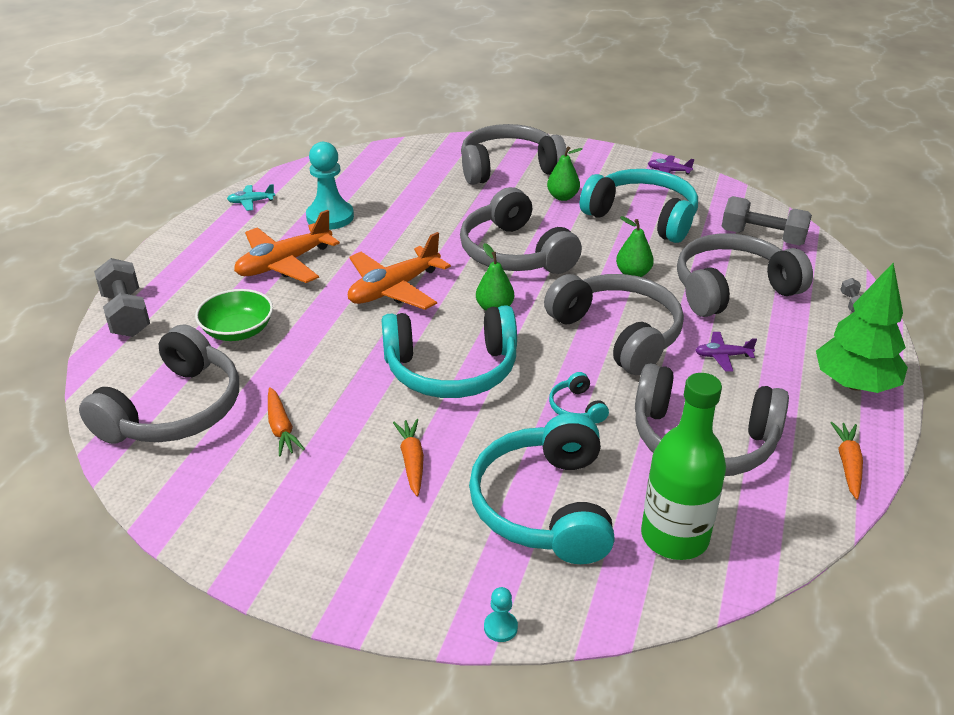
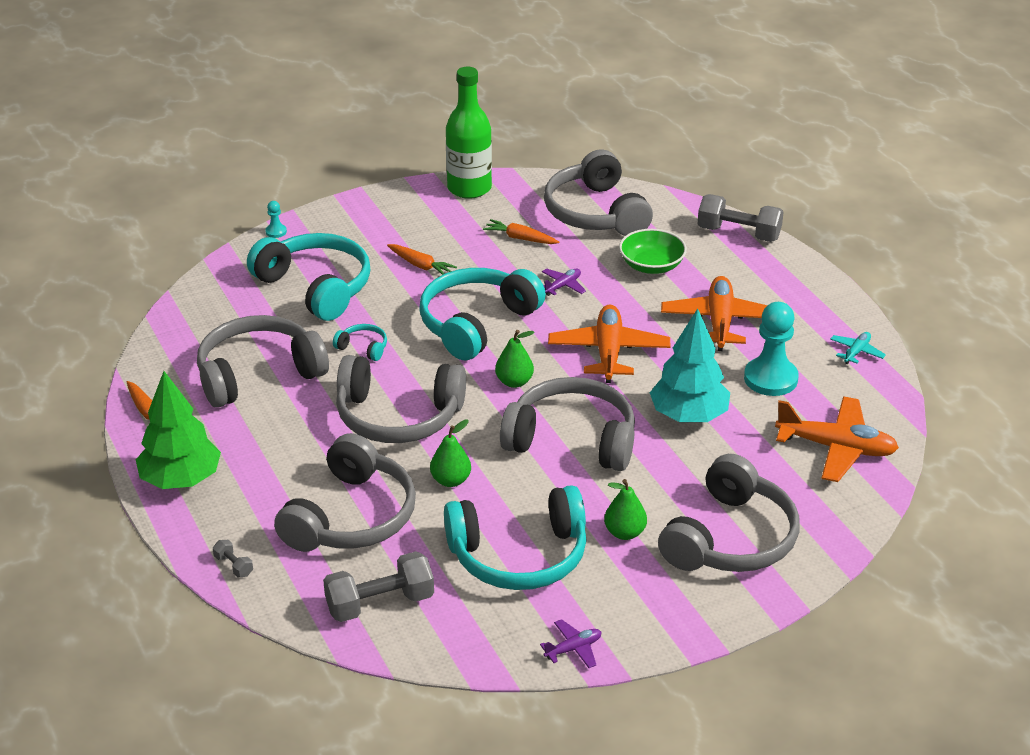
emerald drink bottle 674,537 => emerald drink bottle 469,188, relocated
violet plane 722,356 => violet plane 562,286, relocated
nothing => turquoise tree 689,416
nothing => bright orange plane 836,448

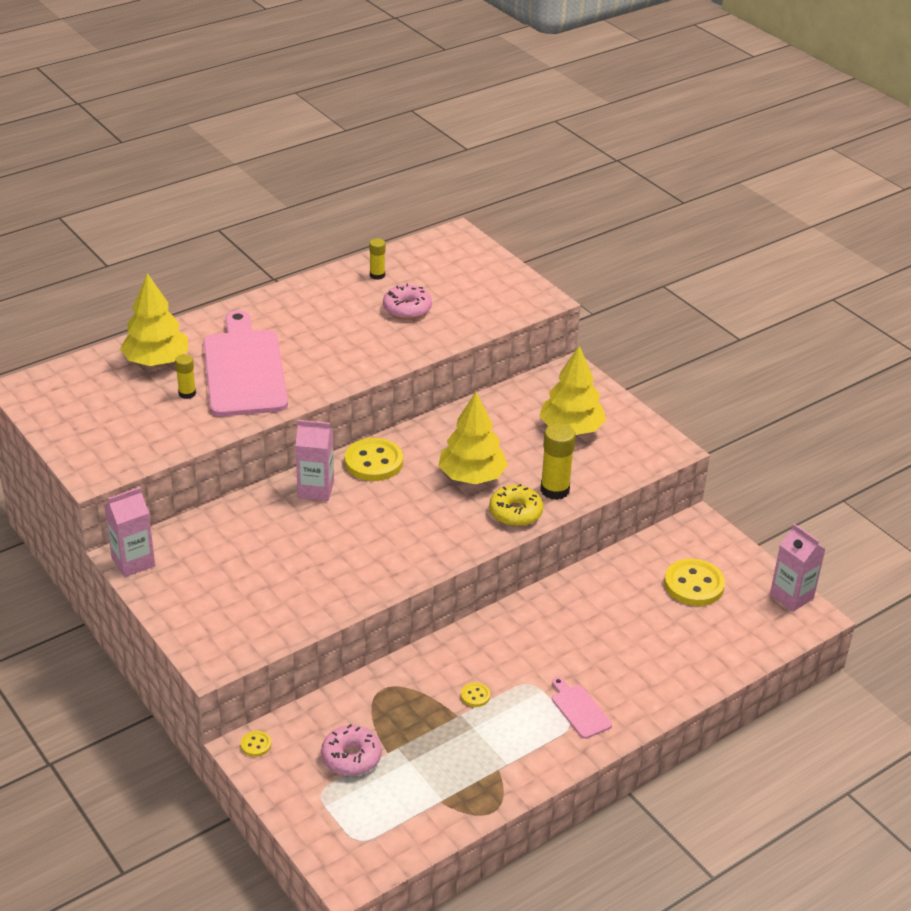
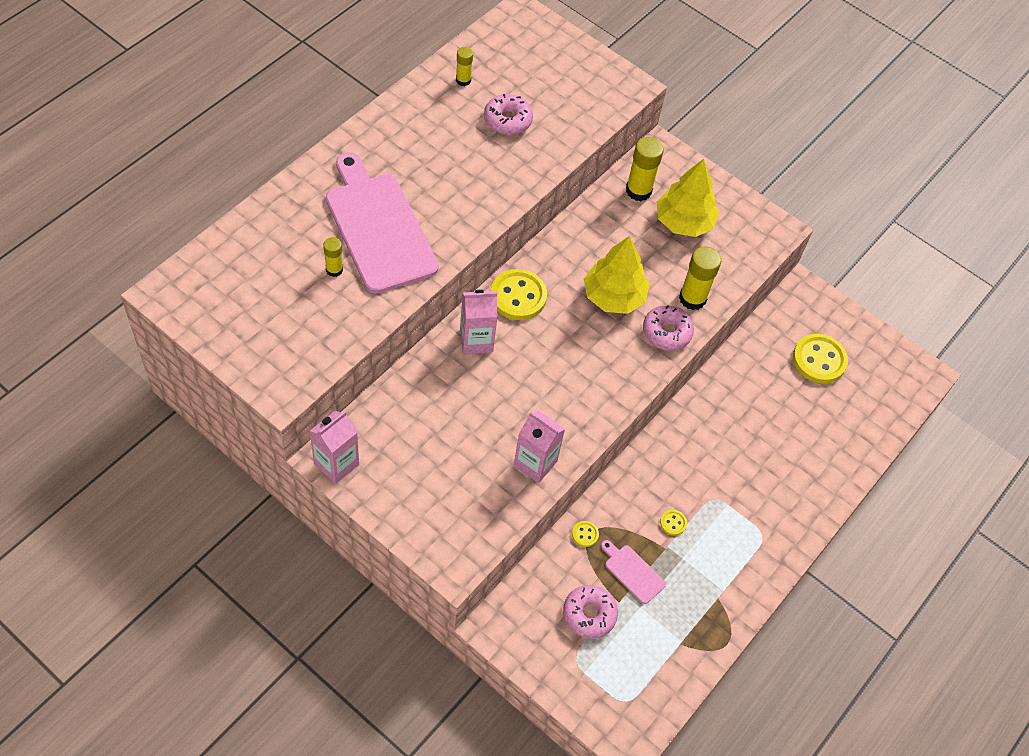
rose-pink juice carton 791,596 => rose-pink juice carton 535,463, relocated
yellow shirt button 256,744 => yellow shirt button 585,534, relocated
rose-pink chopping board 579,709 => rose-pink chopping board 632,572, relocated
nothing => yellow glue 638,191
yellow glazed donut 515,512 => rose-pink glazed donut 666,332
yellow tree 156,361 => nothing

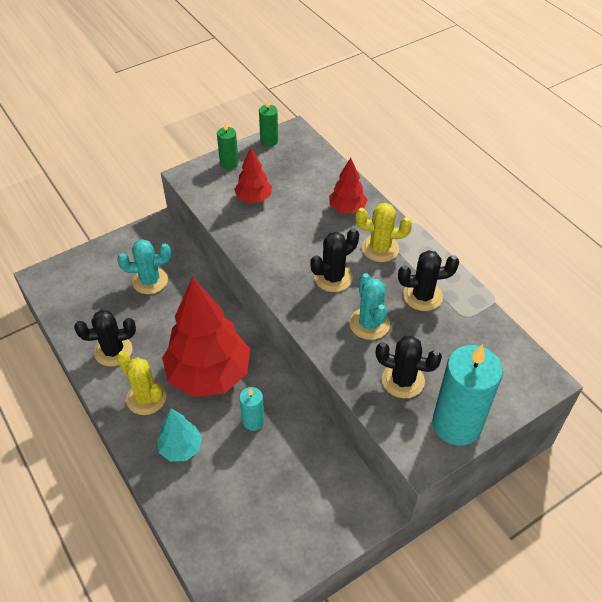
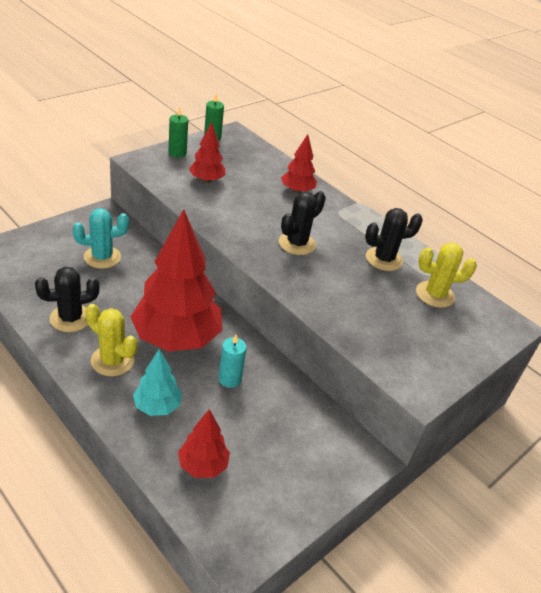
nothing => crimson tree 203,465
yellow cactus 380,248 => yellow cactus 435,294, relocated
turquoise cactus 369,324 => nothing
black cactus 403,380 => nothing
turquoise candle 456,424 => nothing

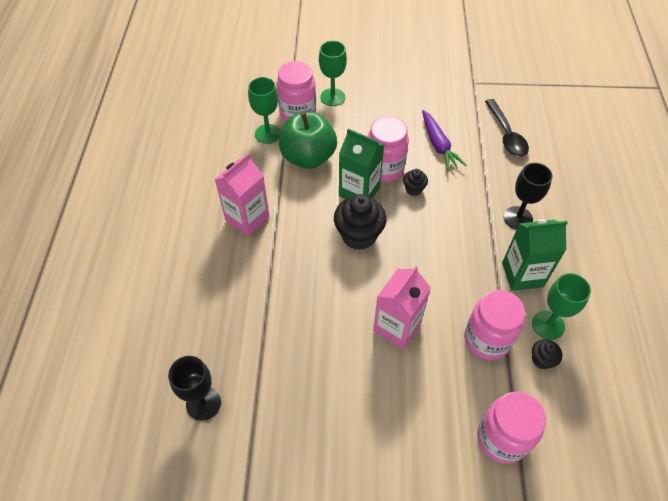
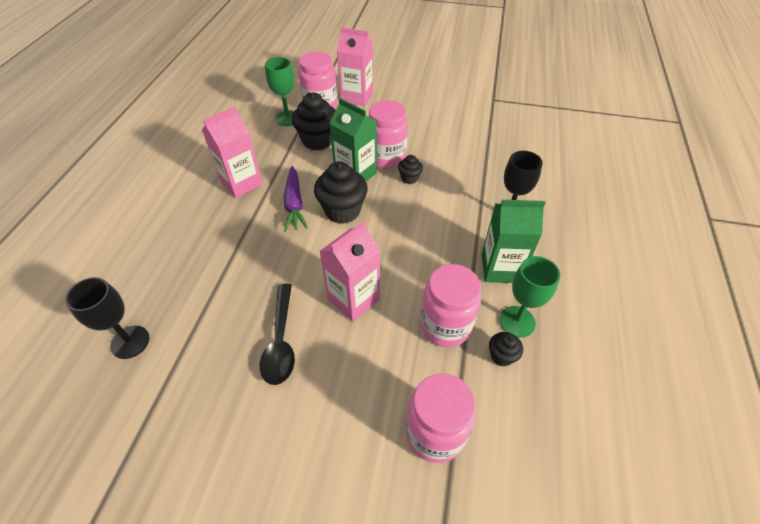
black tablespoon 506,134 => black tablespoon 280,341, relocated
violet root vegetable 438,145 => violet root vegetable 294,204, relocated
emerald apple 308,157 => black muffin 317,141
emerald chalice 332,97 => rose-pink juice carton 357,97

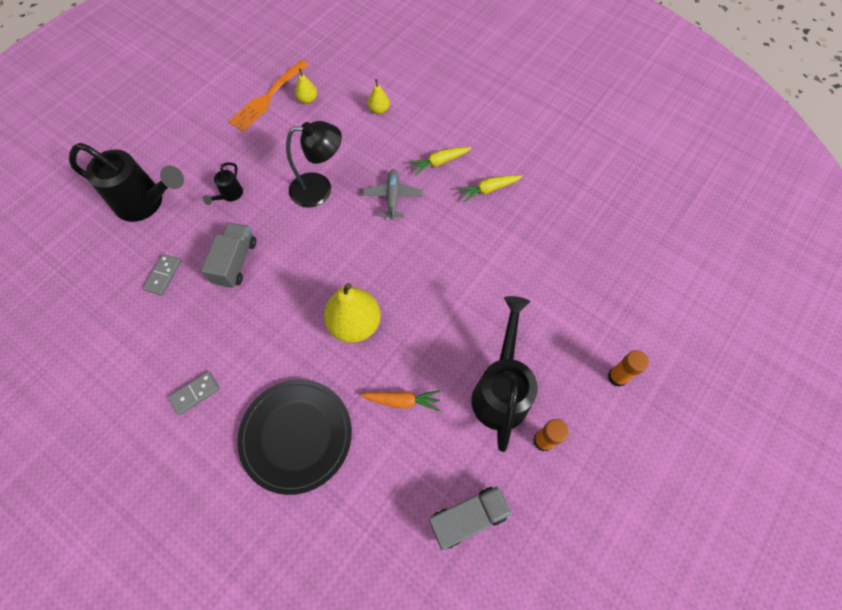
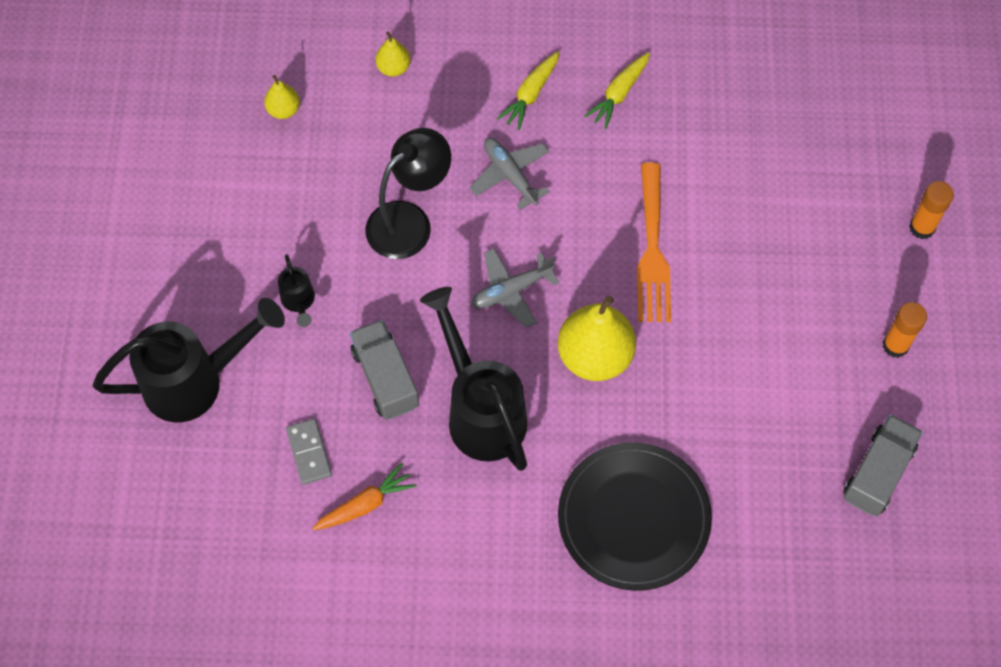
bright orange root vegetable 402,401 => bright orange root vegetable 366,504, relocated
black watering pot 501,389 => black watering pot 480,410, relocated
nothing => ash-grey plane 511,290
bright orange table fork 267,98 => bright orange table fork 652,250, relocated
ash-grey domino tile 195,393 => nothing

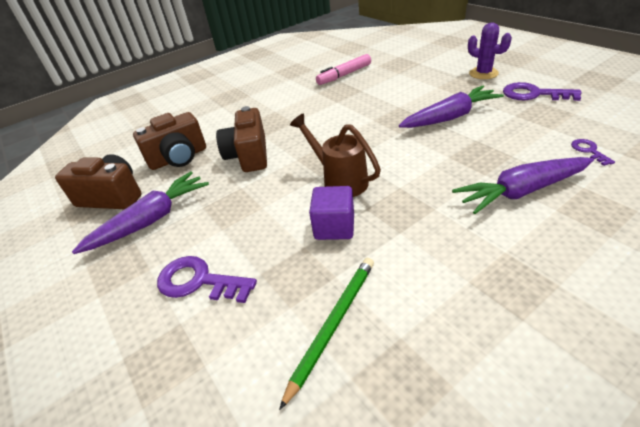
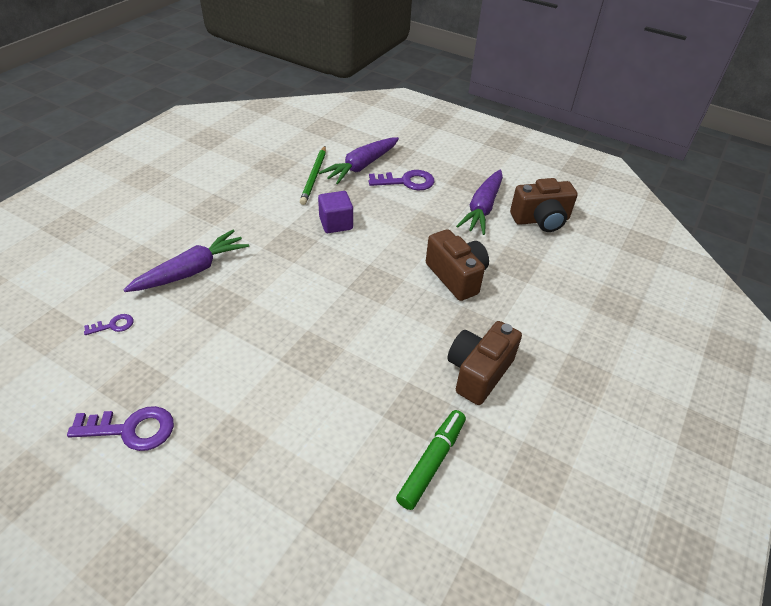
violet latchkey 589,151 => violet latchkey 113,325, 75 degrees counterclockwise
violet root vegetable 450,117 => violet root vegetable 361,166, relocated
rose-pink marker pen 344,75 => emerald marker pen 432,462
russet camera 179,158 => russet camera 478,372, relocated
russet watering pot 340,181 => nothing
violet cactus 483,73 => nothing

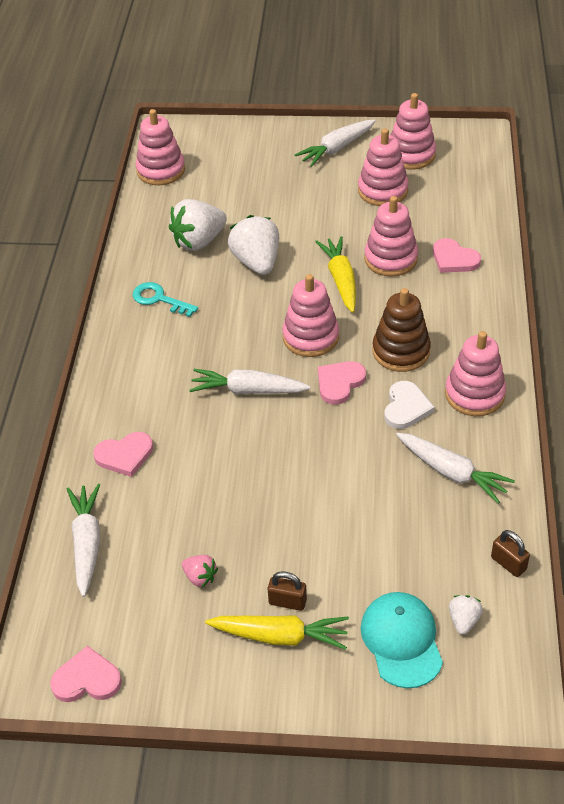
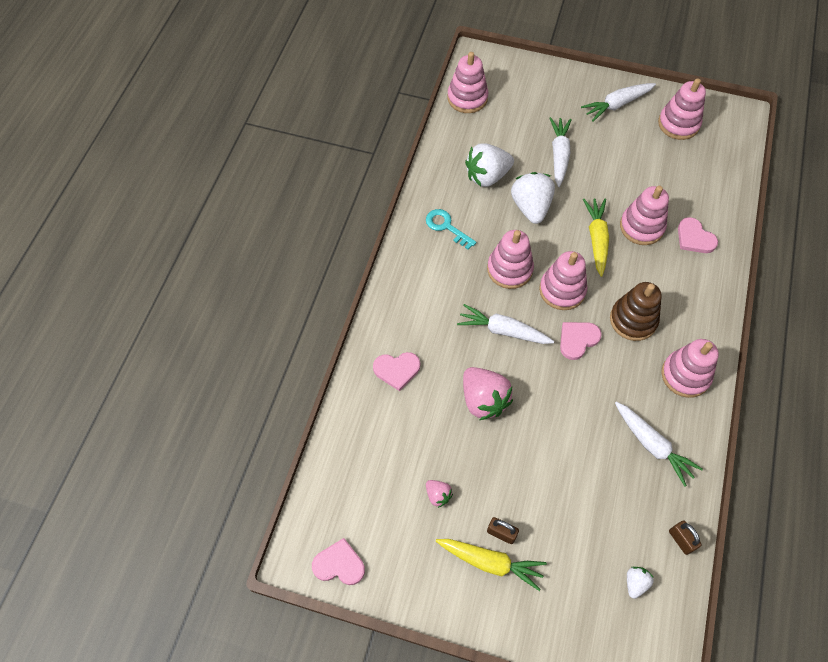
nothing => rose-pink berry 483,400
rose-pink stacking rings 382,191 => rose-pink stacking rings 509,269, relocated
snow-white root vegetable 87,543 => snow-white root vegetable 559,155, relocated
turquoise baseball cap 401,640 => nothing
snow-white heart shape 406,407 => nothing

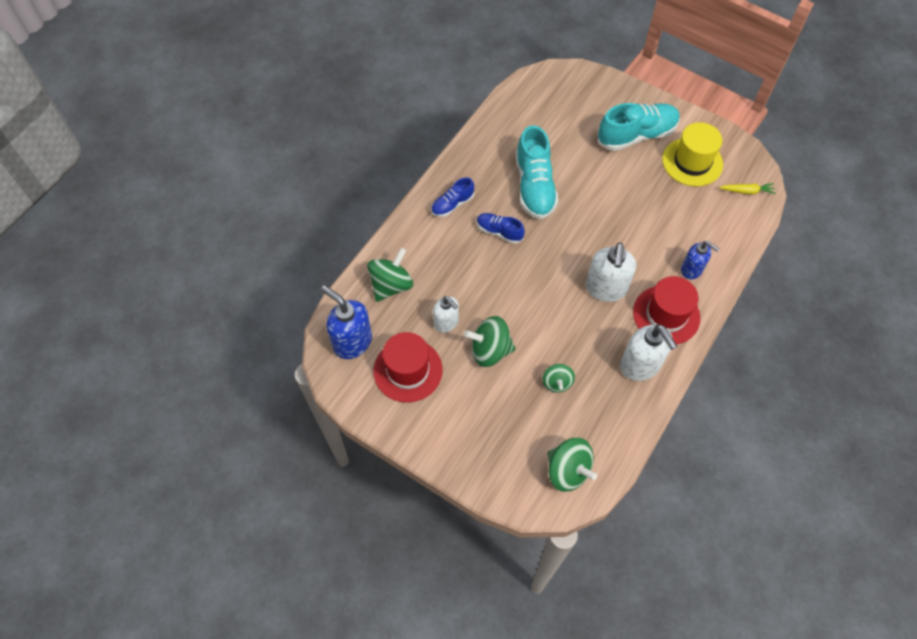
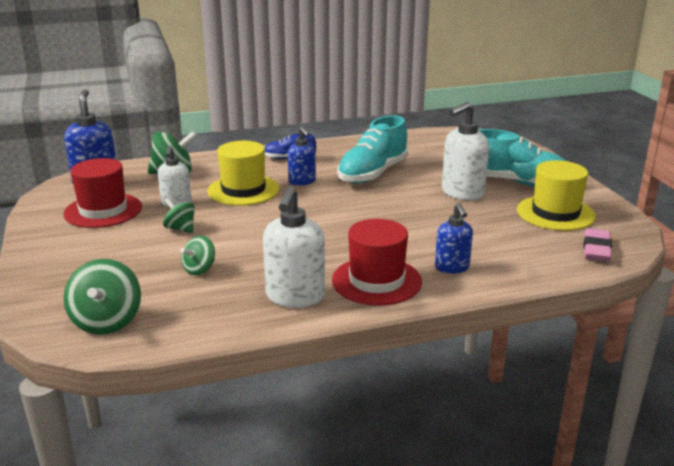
emerald whirligig 490,350 => emerald whirligig 180,229, x0.61
nothing => yellow tall hat 243,190
royal blue shoe 499,232 => royal blue pump bottle 302,181
snow-white pump bottle 606,289 => snow-white pump bottle 462,193, relocated
yellow root vegetable 747,191 => rose-pink pencil eraser 596,249

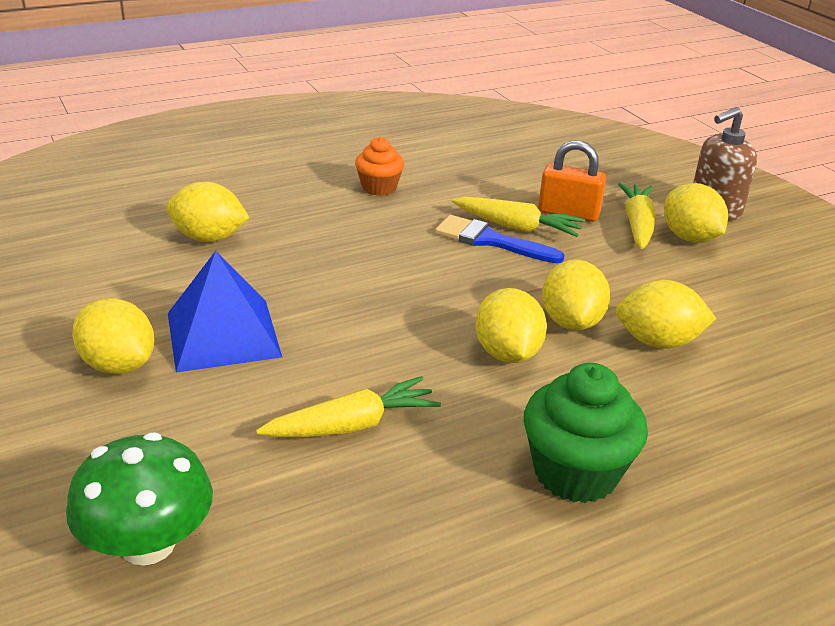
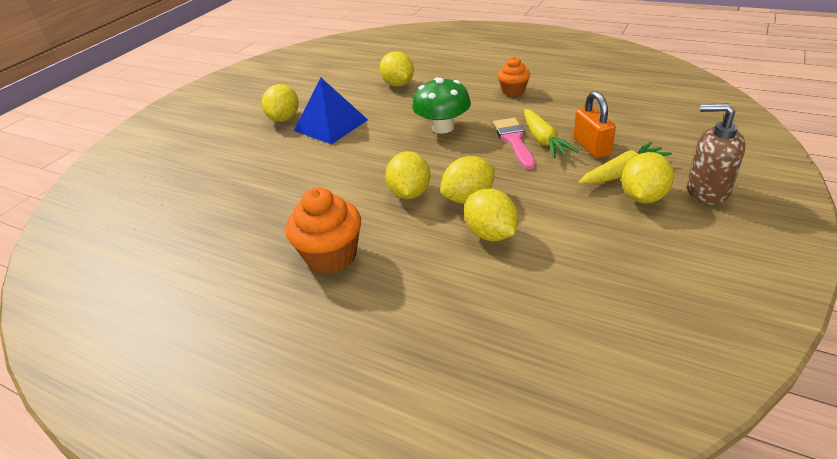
emerald muffin 575,473 => bright orange muffin 331,256
yellow citrus fruit 507,353 => yellow citrus fruit 410,193, 45 degrees counterclockwise
emerald fungus 148,544 => emerald fungus 443,127, relocated
royal blue paintbrush 490,240 => rose-pink paintbrush 514,140
yellow root vegetable 352,425 => nothing

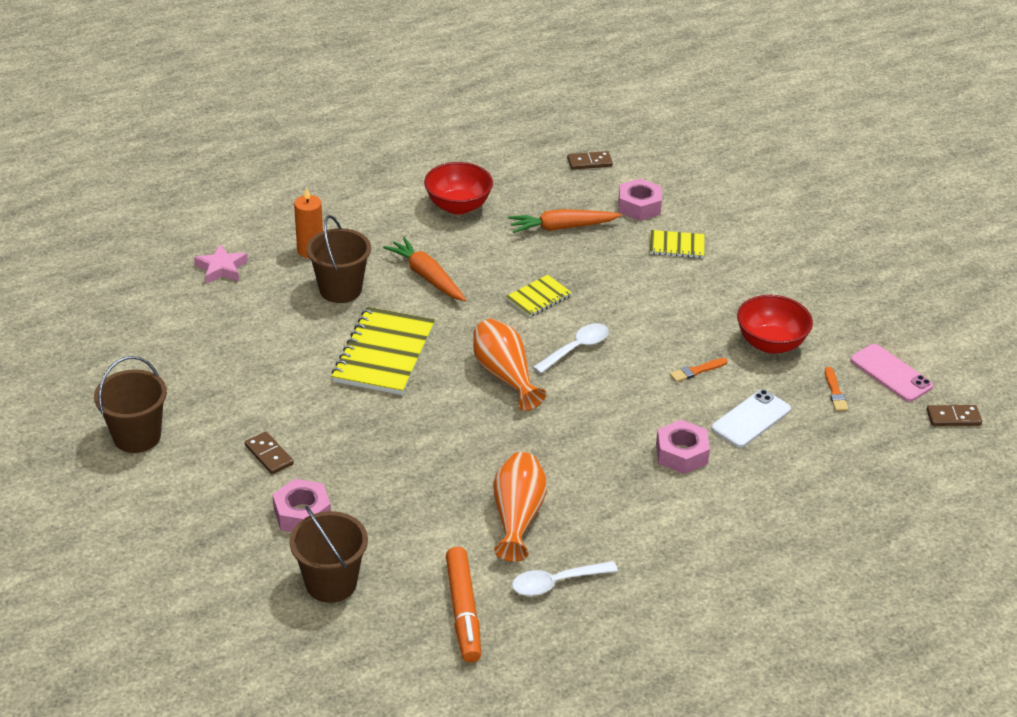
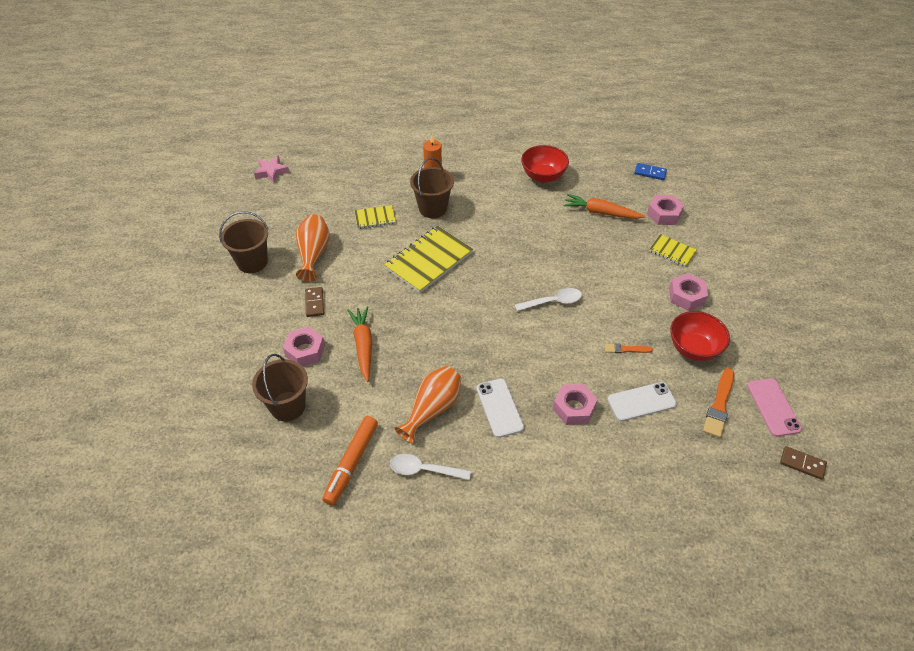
rose-pink star 221,268 => rose-pink star 271,171, relocated
bright orange vase 505,376 => bright orange vase 313,254, relocated
bright orange root vegetable 427,277 => bright orange root vegetable 363,346, relocated
yellow exercise book 538,297 => yellow exercise book 375,218, relocated
nothing => snow-white phone 499,408
russet domino tile 589,162 => royal blue domino tile 650,173
nothing => rose-pink hexagon nut 686,296
bright orange paintbrush 835,392 => bright orange paintbrush 719,405, x1.69

